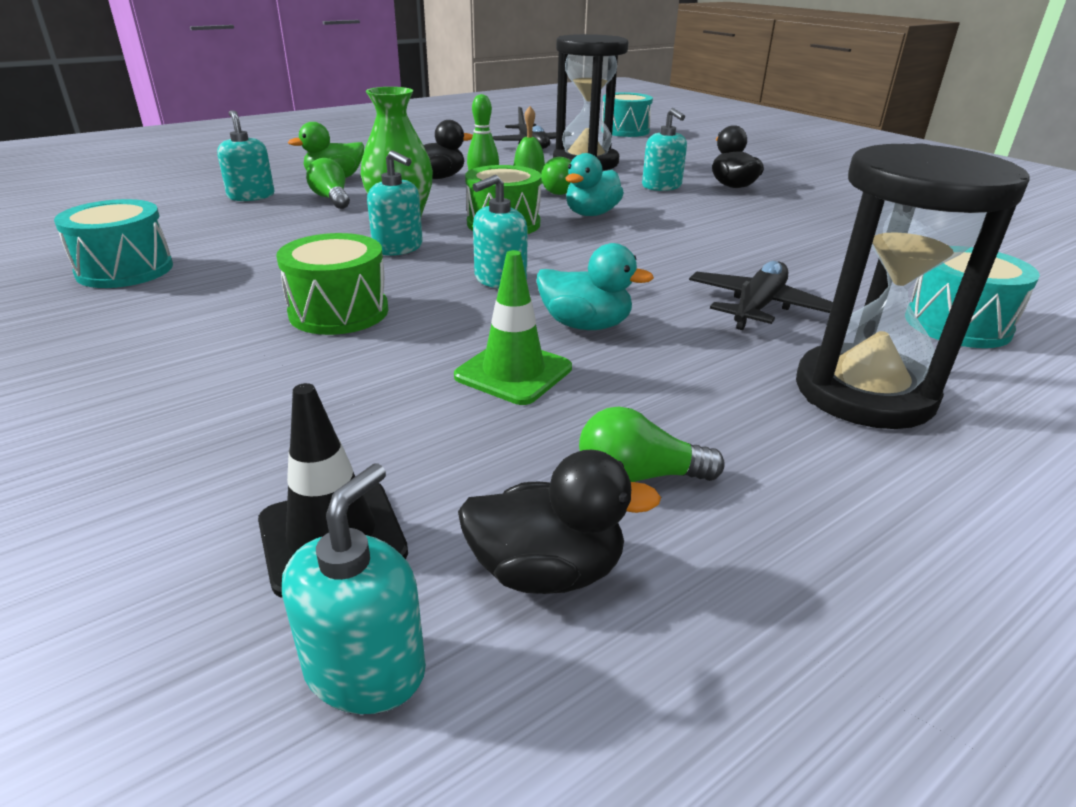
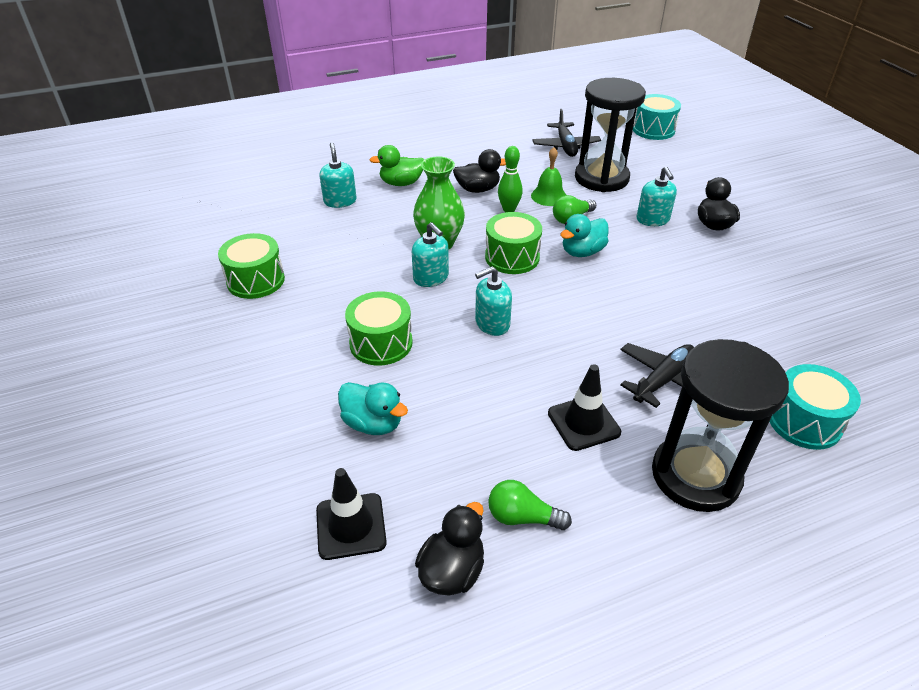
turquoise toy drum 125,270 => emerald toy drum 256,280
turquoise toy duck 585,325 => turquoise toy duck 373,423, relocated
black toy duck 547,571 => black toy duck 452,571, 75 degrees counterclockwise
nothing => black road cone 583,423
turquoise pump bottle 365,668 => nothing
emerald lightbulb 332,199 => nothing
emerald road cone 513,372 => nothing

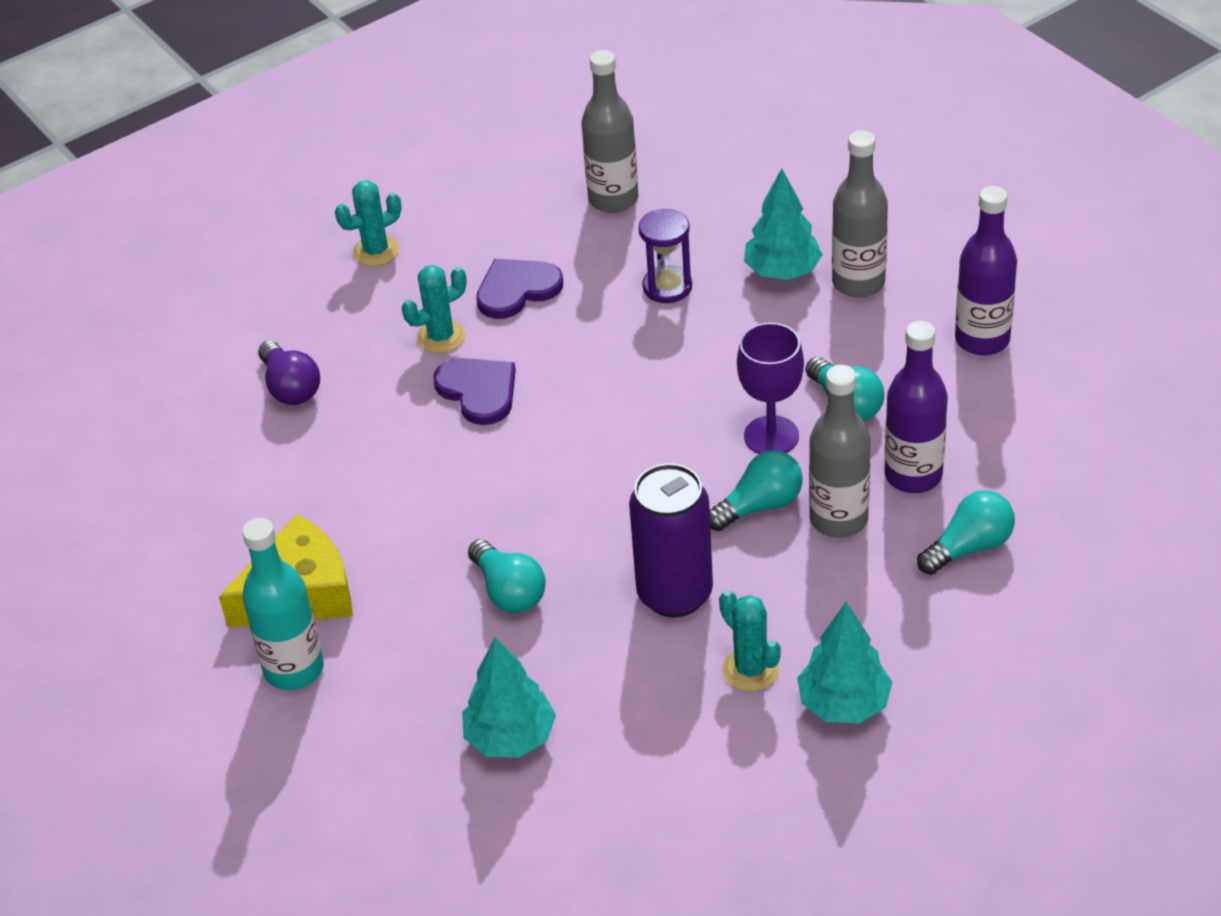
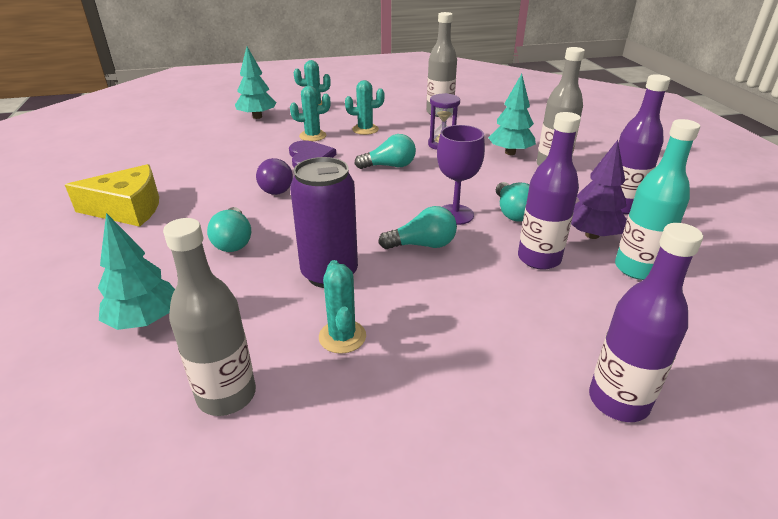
ash-grey drink bottle 838,519 => ash-grey drink bottle 227,395, relocated
turquoise tree 844,704 => turquoise tree 257,117, relocated
violet lightbulb 290,387 => violet lightbulb 277,187, relocated
violet heart shape 517,290 => turquoise cactus 365,129
turquoise lightbulb 969,547 => turquoise lightbulb 389,166, relocated
nothing => violet tree 592,235
nothing => violet drink bottle 618,401
turquoise drink bottle 294,669 => turquoise drink bottle 637,268, relocated

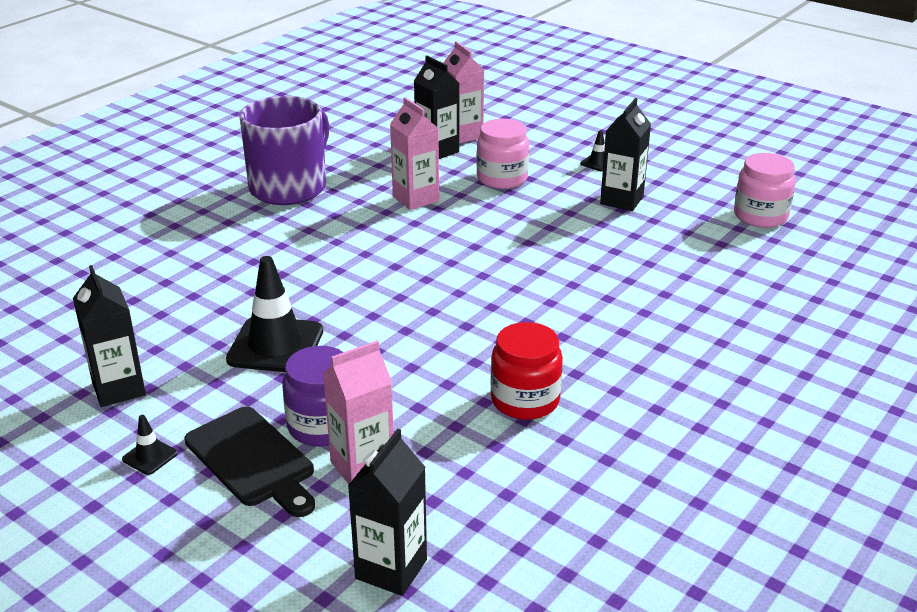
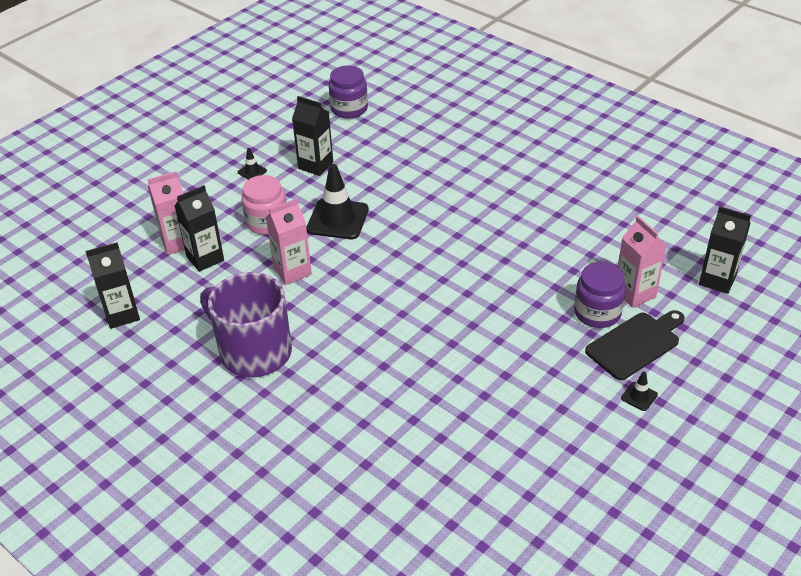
black juice carton 119,389 => black juice carton 122,314, relocated
black road cone 275,345 => black road cone 337,219, relocated
rose-pink preserve jar 760,216 => violet preserve jar 349,109
crimson preserve jar 525,400 => nothing

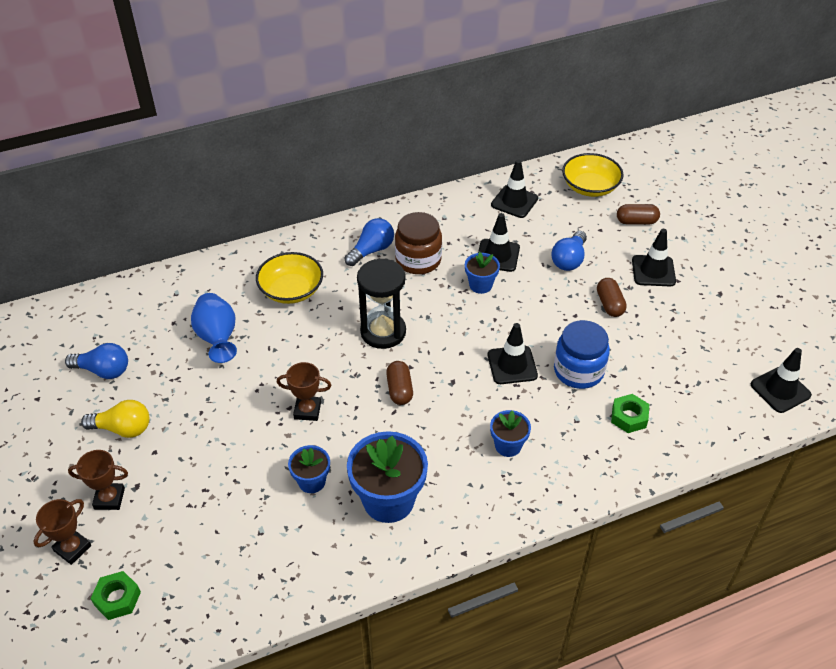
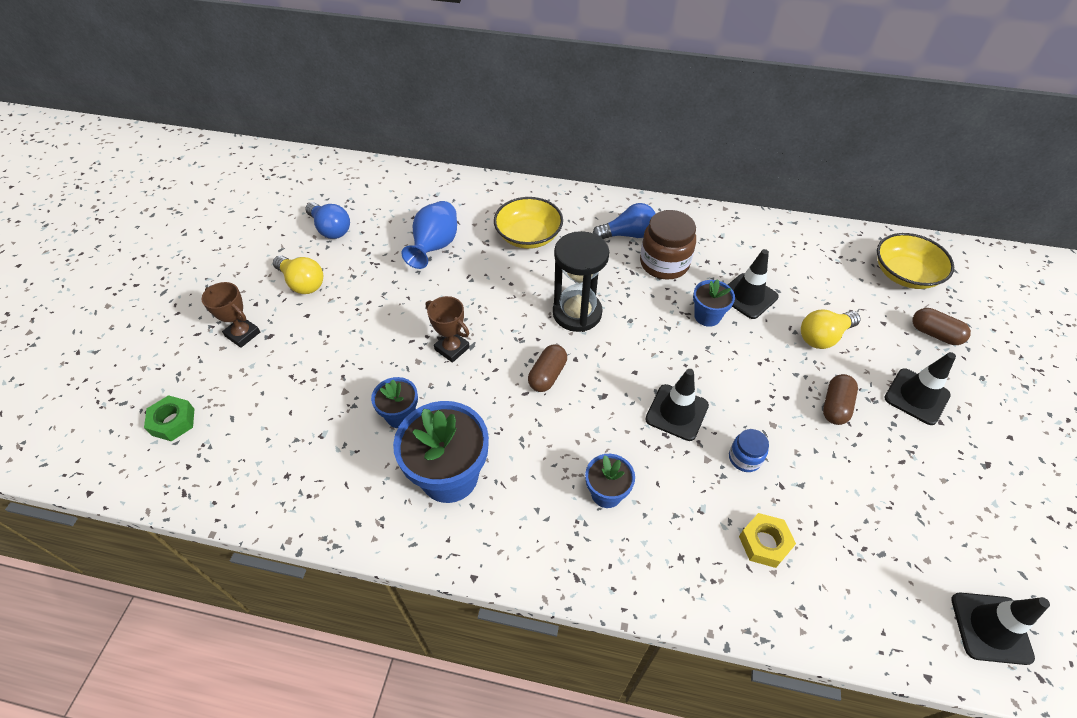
royal blue preserve jar 578,371 => royal blue preserve jar 744,458, x0.53
emerald hexagon nut 629,417 => yellow hexagon nut 764,543
royal blue lightbulb 569,260 => yellow lightbulb 823,337
russet prize cup 72,548 => nothing
black road cone 514,202 => nothing

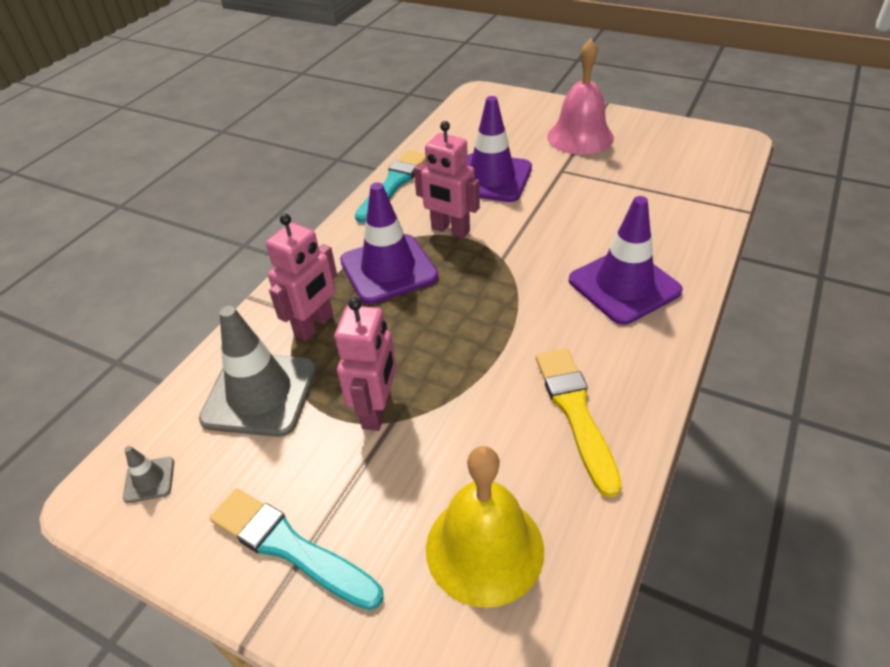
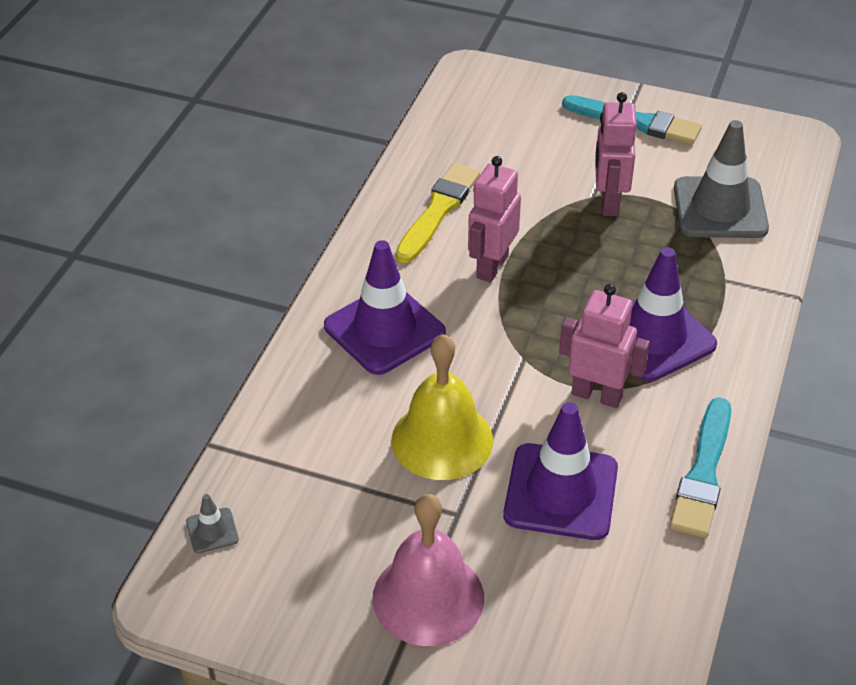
ash-grey road cone 149,480 => ash-grey road cone 212,531, relocated
yellow bell 484,548 => yellow bell 442,440, relocated
yellow paintbrush 576,413 => yellow paintbrush 438,211, 135 degrees counterclockwise
rose-pink robot figure 314,325 => rose-pink robot figure 491,267, relocated

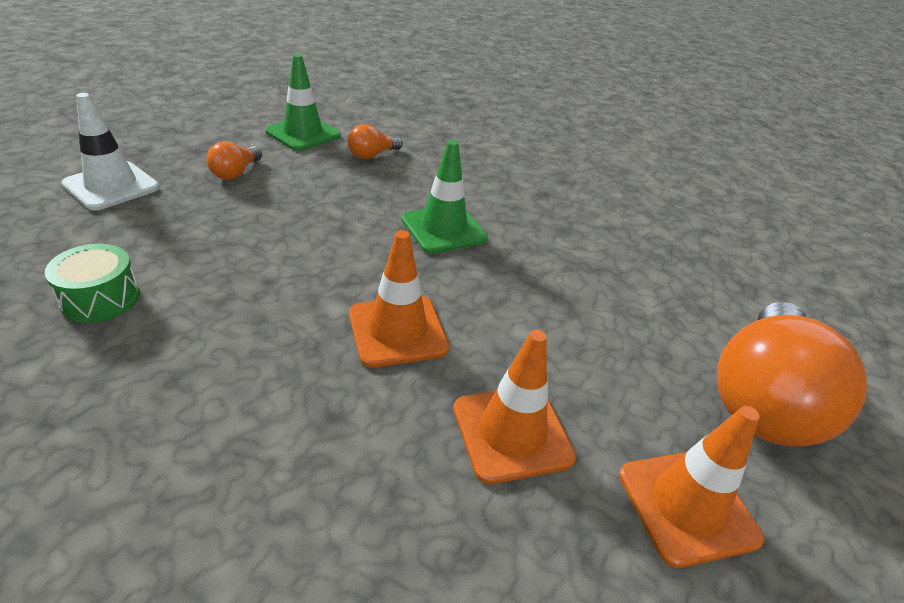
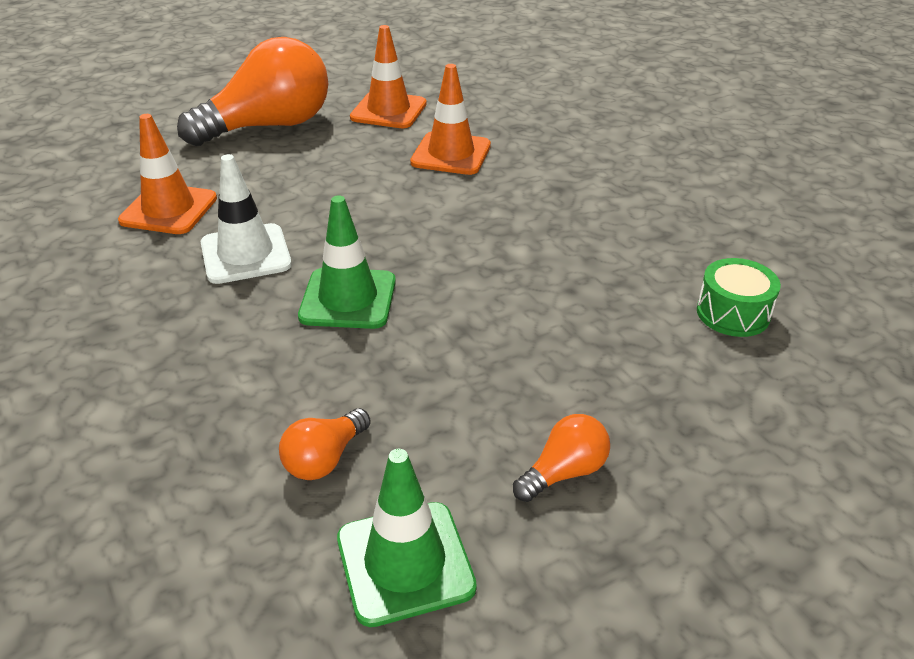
bright orange road cone 397,331 => bright orange road cone 169,209, relocated
snow-white road cone 111,186 => snow-white road cone 246,254, relocated
bright orange lightbulb 372,155 => bright orange lightbulb 325,459, 135 degrees clockwise

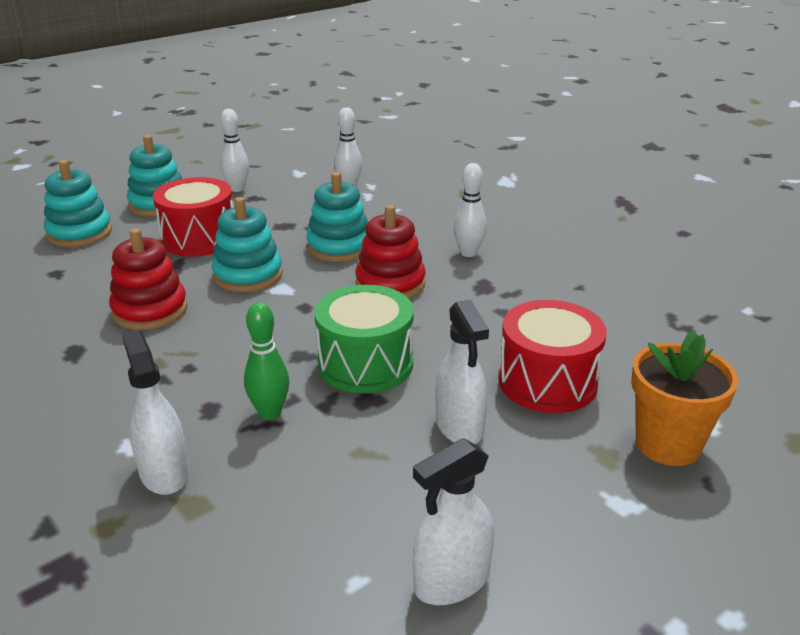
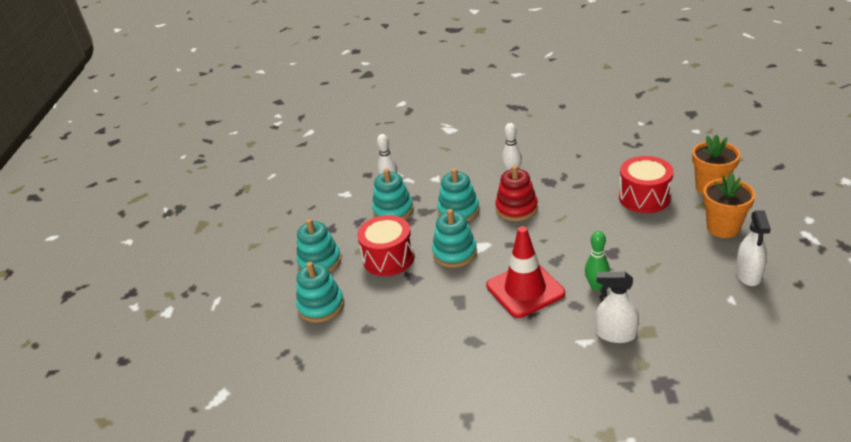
nothing => turquoise stacking rings 393,210
nothing => crimson road cone 525,289
nothing => bright orange plant pot 723,228
crimson stacking rings 150,310 => nothing
snow-white skittle 237,189 => nothing
emerald toy drum 365,364 => nothing
snow-white spray bottle 459,426 => nothing

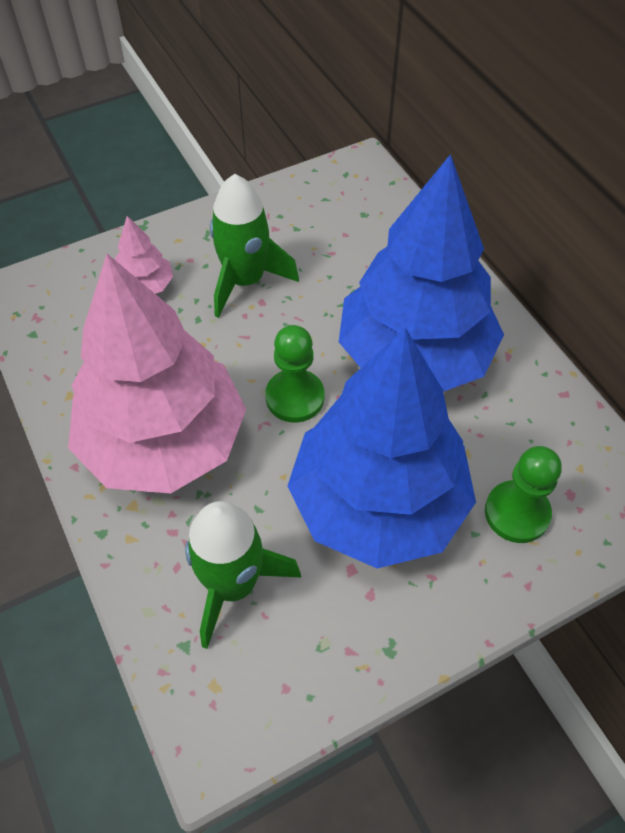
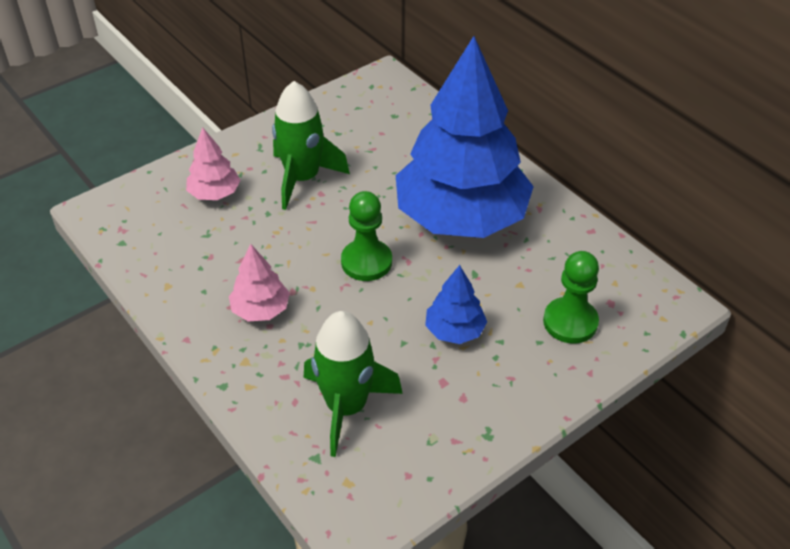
rose-pink tree 164,441 => rose-pink tree 260,309, x0.41
royal blue tree 378,503 => royal blue tree 454,330, x0.41

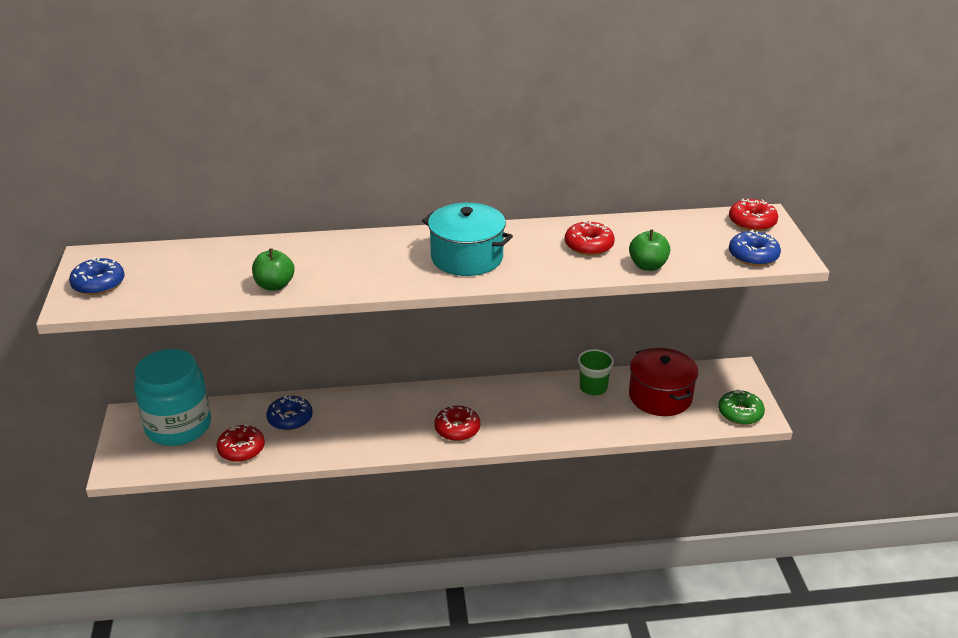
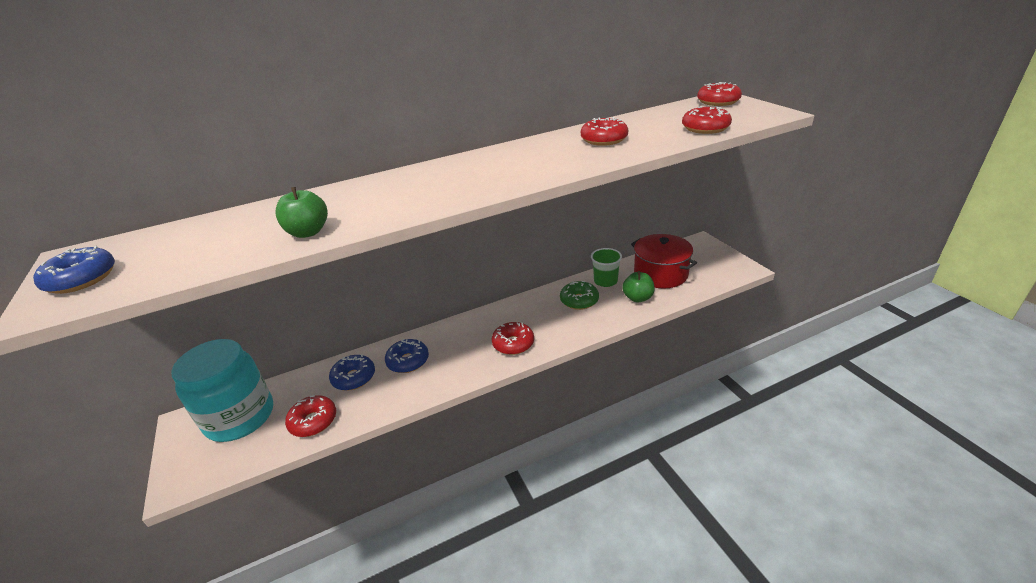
royal blue glazed donut 753,256 => royal blue glazed donut 408,361, relocated
emerald glazed donut 740,413 => emerald glazed donut 579,300, relocated
emerald apple 648,266 => emerald apple 638,298, relocated
nothing => crimson glazed donut 705,128
turquoise stockpot 467,257 => nothing

